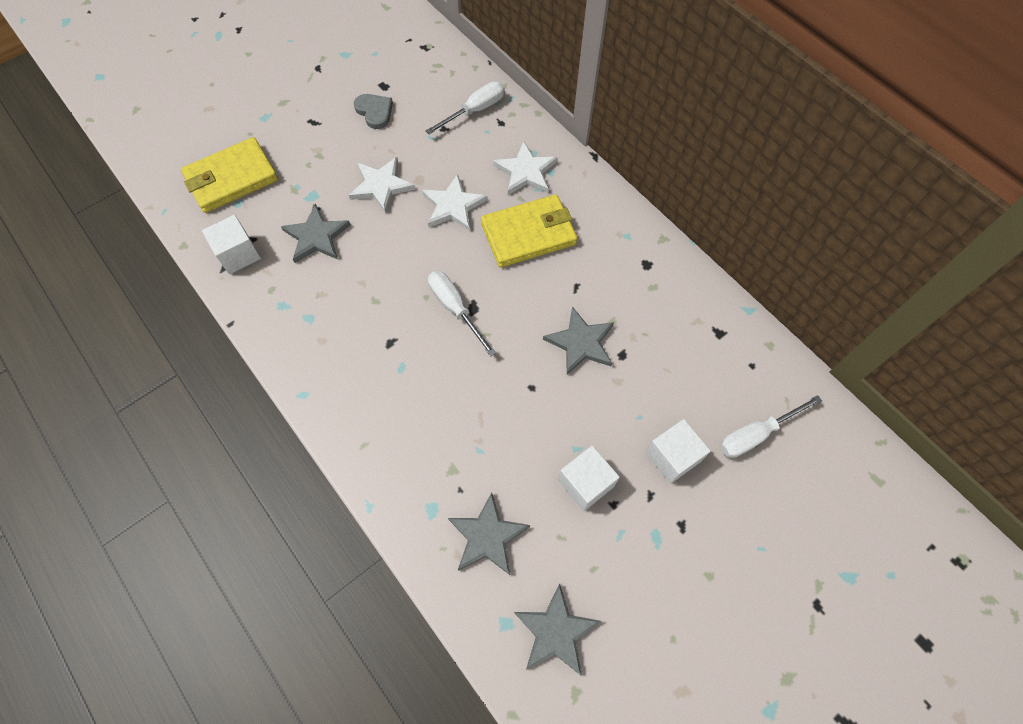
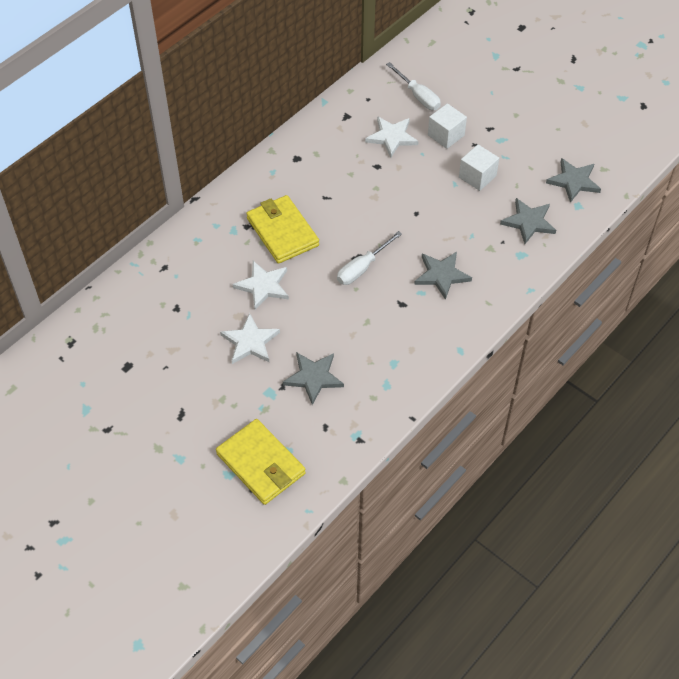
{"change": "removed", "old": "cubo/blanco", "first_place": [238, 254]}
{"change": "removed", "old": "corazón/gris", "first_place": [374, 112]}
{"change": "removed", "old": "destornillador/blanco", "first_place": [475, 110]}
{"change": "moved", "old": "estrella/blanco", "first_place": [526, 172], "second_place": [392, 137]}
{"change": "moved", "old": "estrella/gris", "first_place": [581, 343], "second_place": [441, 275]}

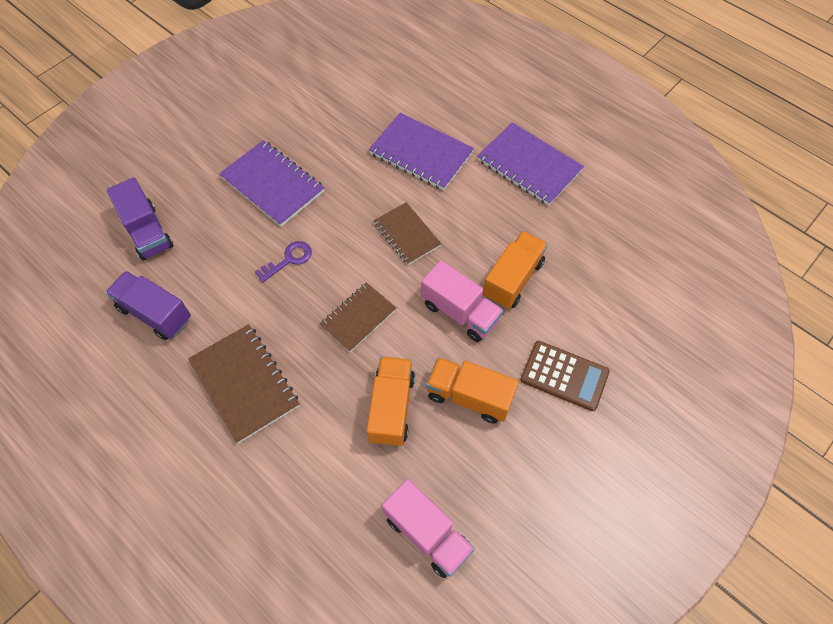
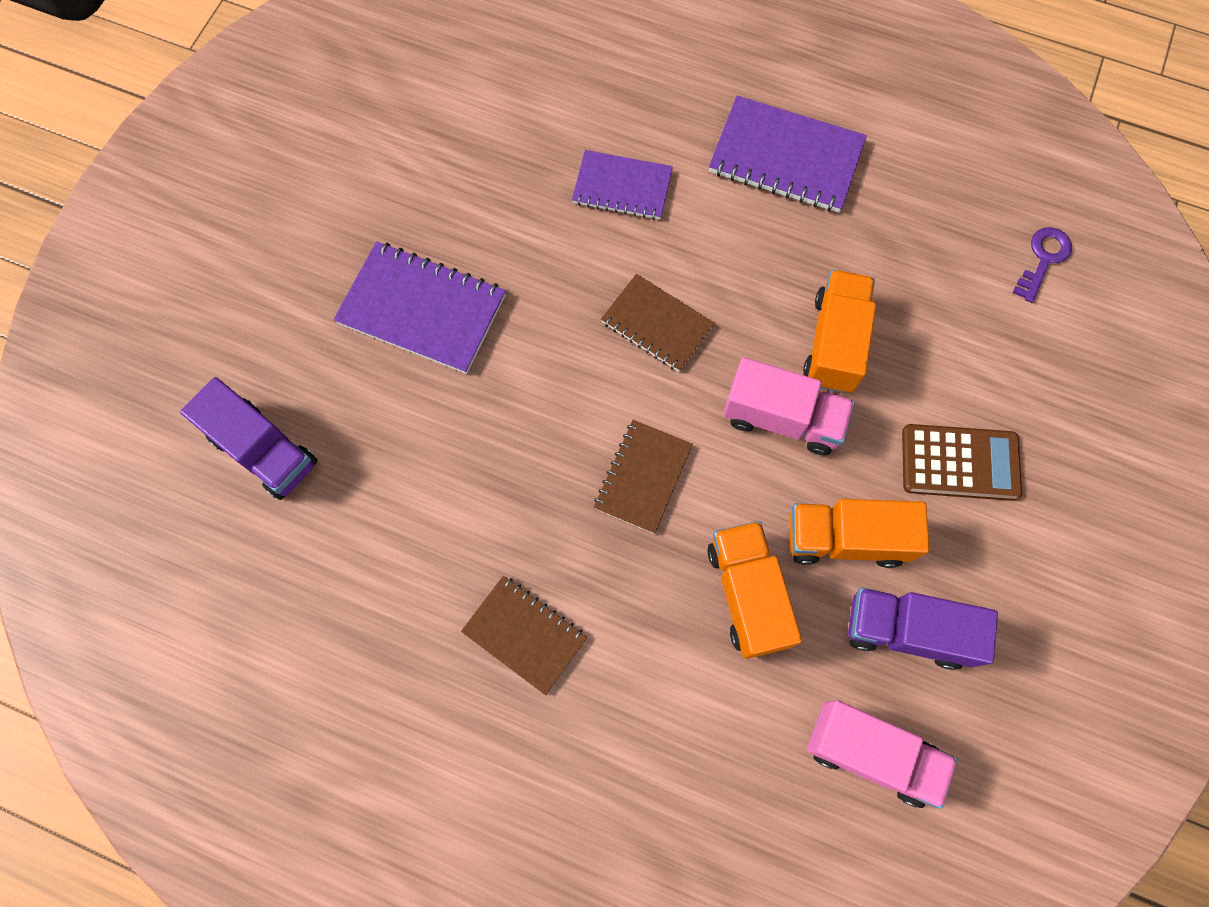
{"change": "moved", "old": "camión/morado", "first_place": [155, 313], "second_place": [906, 631]}
{"change": "resized", "old": "cuaderno/marrón", "first_place": [244, 383], "second_place": [524, 635], "factor": 0.65}
{"change": "moved", "old": "llave/morado", "first_place": [288, 260], "second_place": [1043, 259]}
{"change": "resized", "old": "cuaderno/morado", "first_place": [421, 153], "second_place": [622, 187], "factor": 0.65}

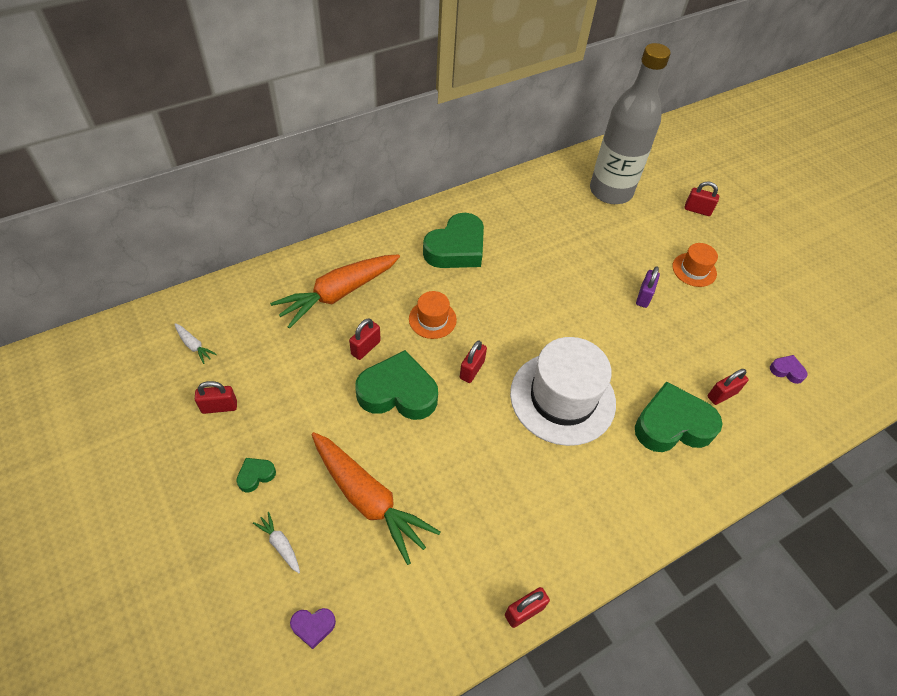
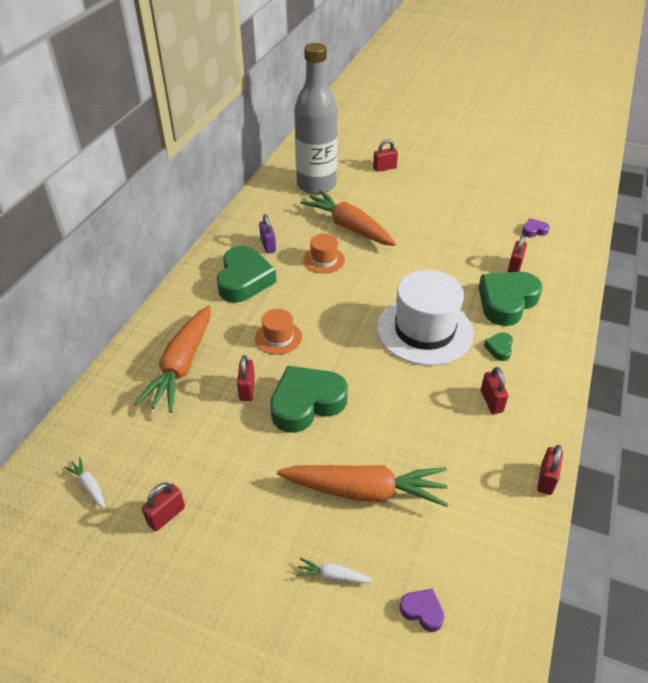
{"change": "turned", "old": "zanahoria/blanco", "first_place": [194, 346], "second_place": [89, 486], "degrees": -135}
{"change": "moved", "old": "corazón/verde", "first_place": [256, 475], "second_place": [499, 348]}
{"change": "turned", "old": "corazón/morado", "first_place": [313, 626], "second_place": [422, 611], "degrees": -105}
{"change": "moved", "old": "candado/rojo", "first_place": [472, 370], "second_place": [491, 401]}
{"change": "moved", "old": "candado/morado", "first_place": [644, 296], "second_place": [268, 245]}
{"change": "moved", "old": "sombrero/naranja", "first_place": [694, 270], "second_place": [324, 260]}
{"change": "added", "new": "zanahoria/naranja", "second_place": [348, 227]}

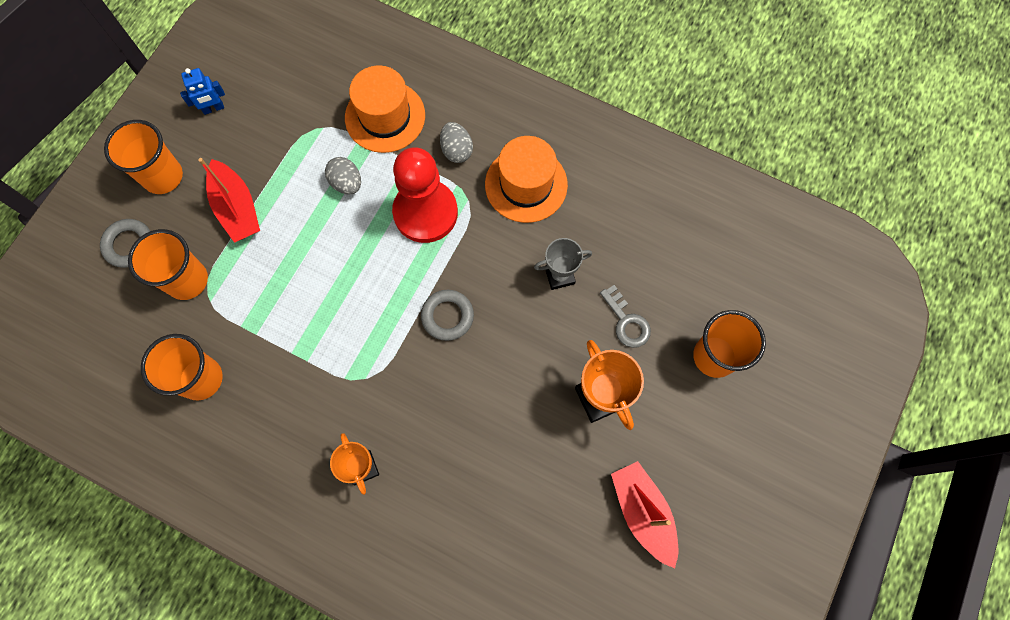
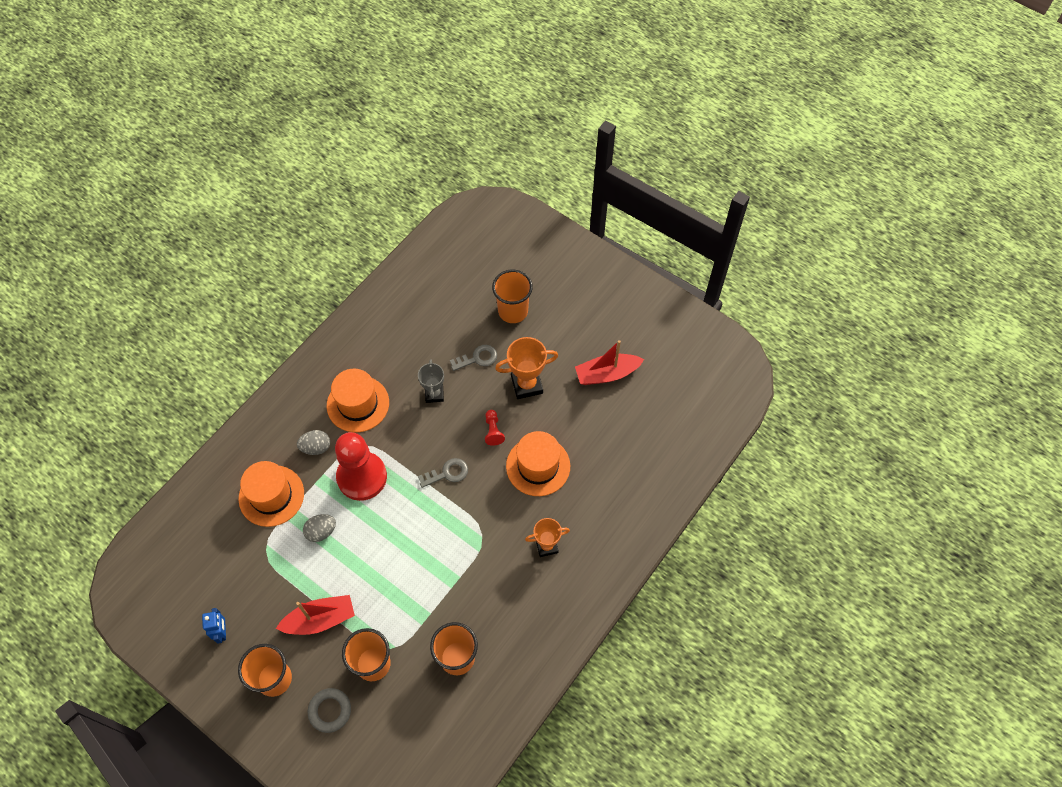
{"change": "replaced", "old": "anillo/gris", "new": "llave/gris", "first_place": [447, 316], "second_place": [447, 473]}
{"change": "added", "new": "peón/rojo", "second_place": [493, 431]}
{"change": "added", "new": "sombrero/naranja", "second_place": [538, 466]}

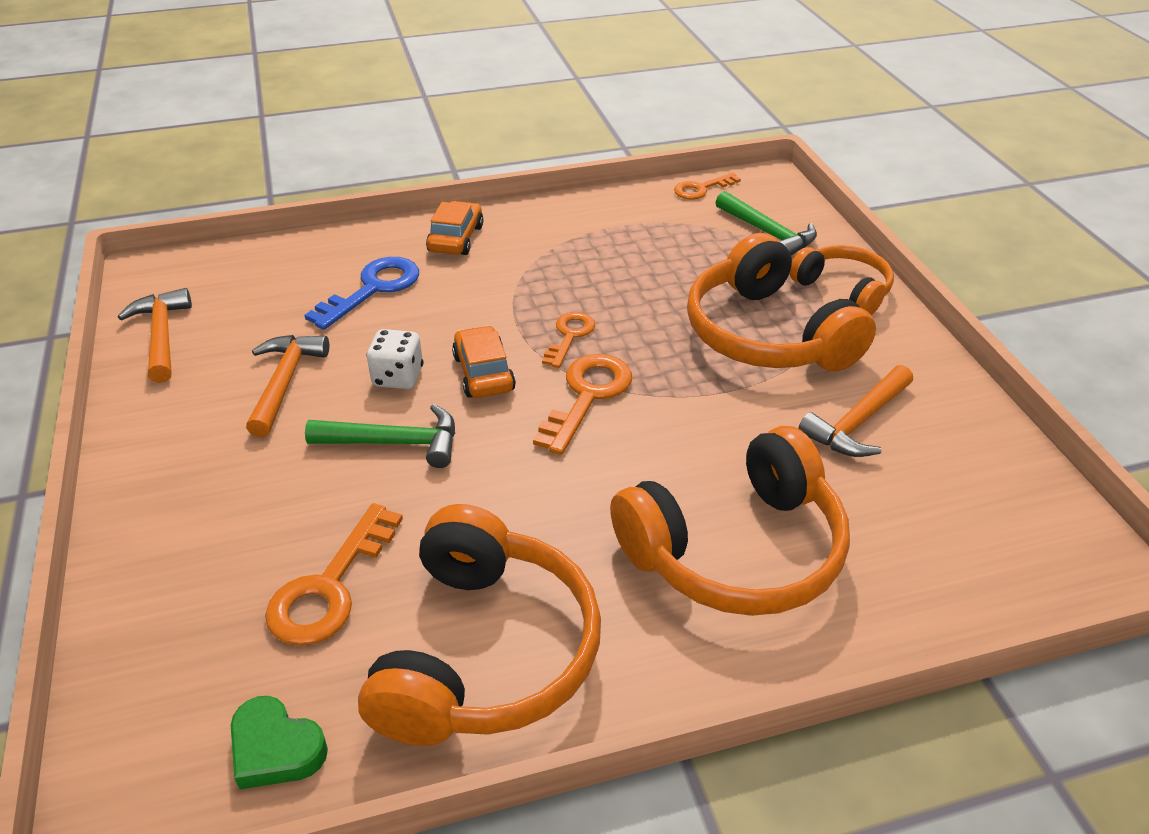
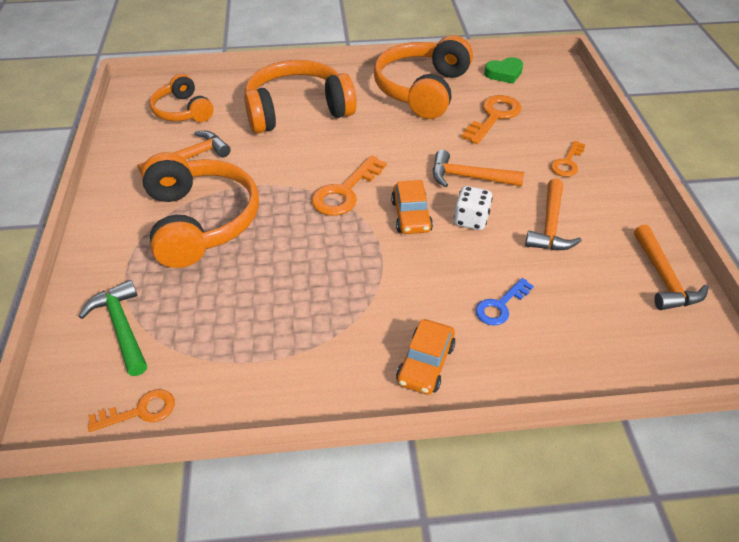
{"change": "turned", "old": "corazón/verde", "first_place": [276, 748], "second_place": [504, 73], "degrees": 120}
{"change": "resized", "old": "llave/azul", "first_place": [373, 289], "second_place": [500, 306], "factor": 0.63}
{"change": "recoloured", "old": "martillo/verde", "new": "martillo/naranja", "first_place": [395, 443], "second_place": [469, 177]}
{"change": "moved", "old": "llave/naranja", "first_place": [569, 336], "second_place": [567, 163]}
{"change": "moved", "old": "auriculares/naranja", "first_place": [843, 290], "second_place": [183, 111]}

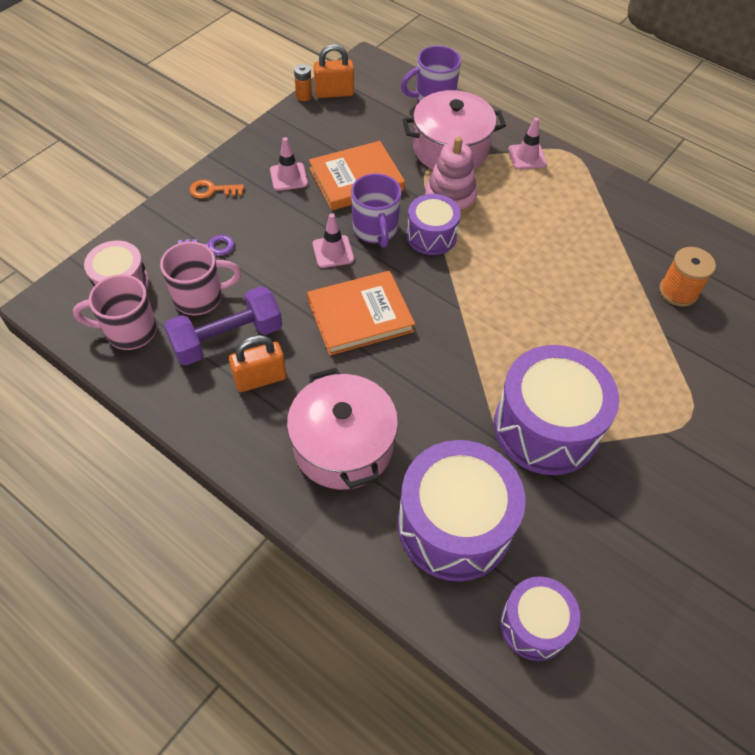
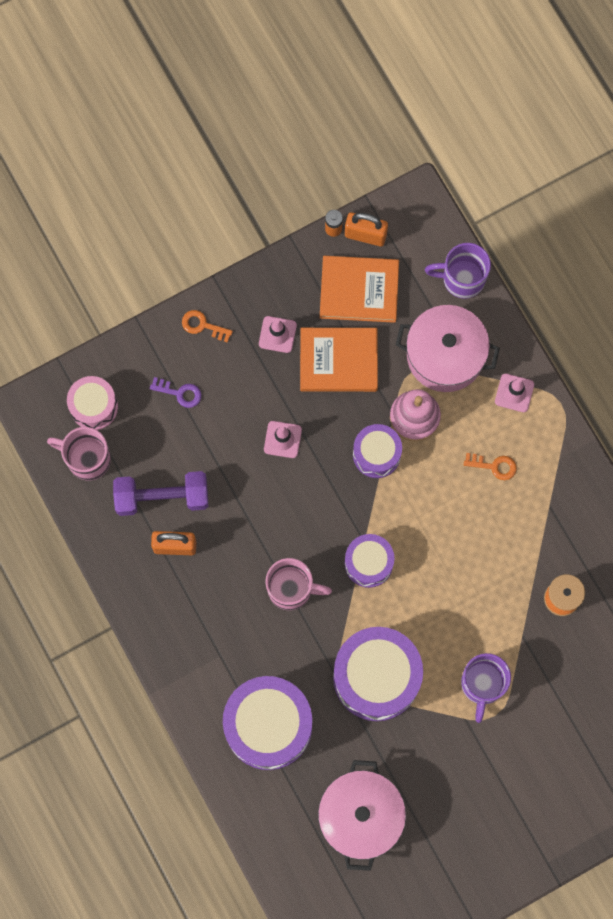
{"change": "moved", "old": "taza/rosa", "first_place": [200, 297], "second_place": [291, 589]}
{"change": "moved", "old": "olla/rosa", "first_place": [343, 445], "second_place": [361, 816]}
{"change": "moved", "old": "libro/naranja", "first_place": [360, 315], "second_place": [359, 290]}
{"change": "moved", "old": "taza/morado", "first_place": [375, 230], "second_place": [482, 684]}
{"change": "moved", "old": "tambor/morado", "first_place": [534, 624], "second_place": [368, 563]}
{"change": "added", "new": "llave/naranja", "second_place": [494, 466]}

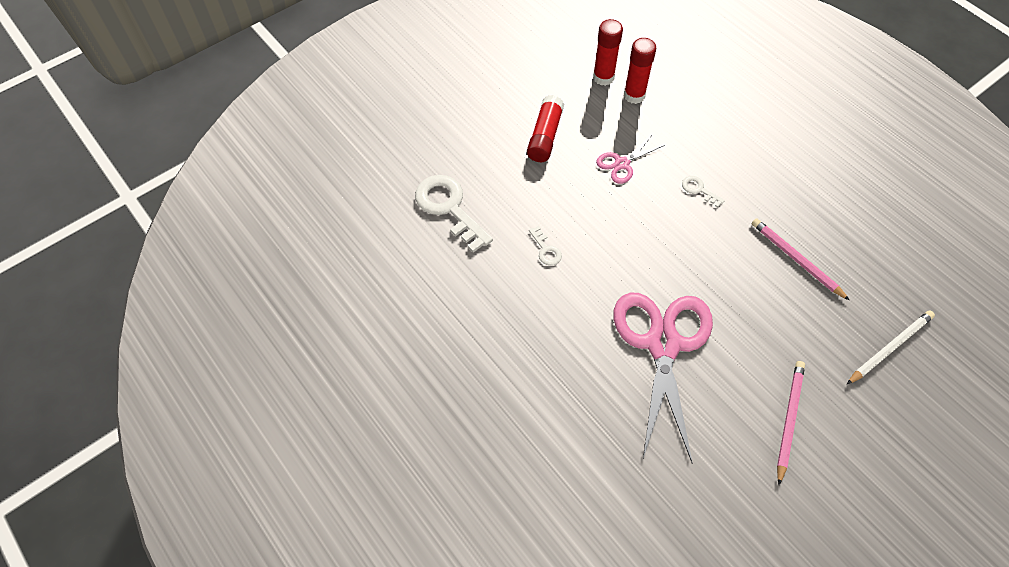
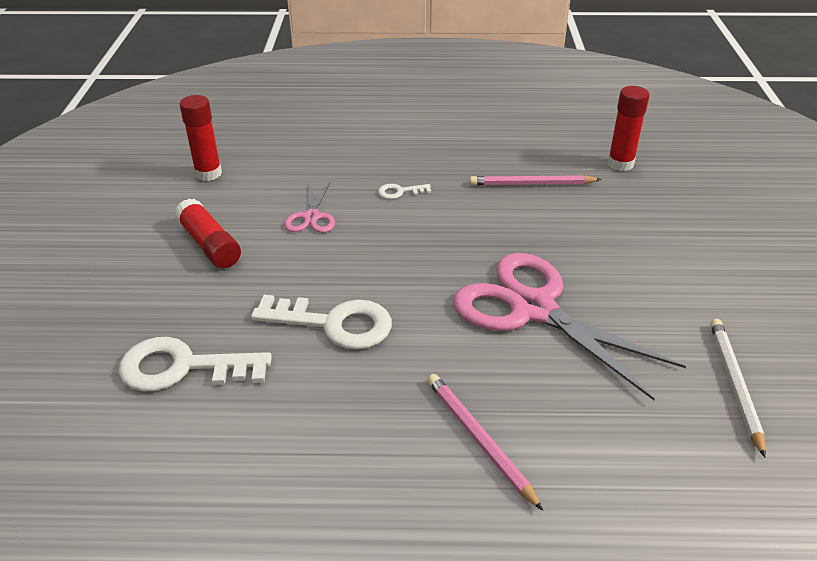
{"change": "resized", "old": "llave/blanco", "first_place": [546, 250], "second_place": [334, 323], "factor": 2.16}
{"change": "moved", "old": "barra de pegamento/rojo", "first_place": [634, 95], "second_place": [620, 164]}
{"change": "moved", "old": "lápiz/rosa", "first_place": [788, 420], "second_place": [479, 440]}
{"change": "moved", "old": "lápiz/blanco", "first_place": [889, 348], "second_place": [734, 384]}

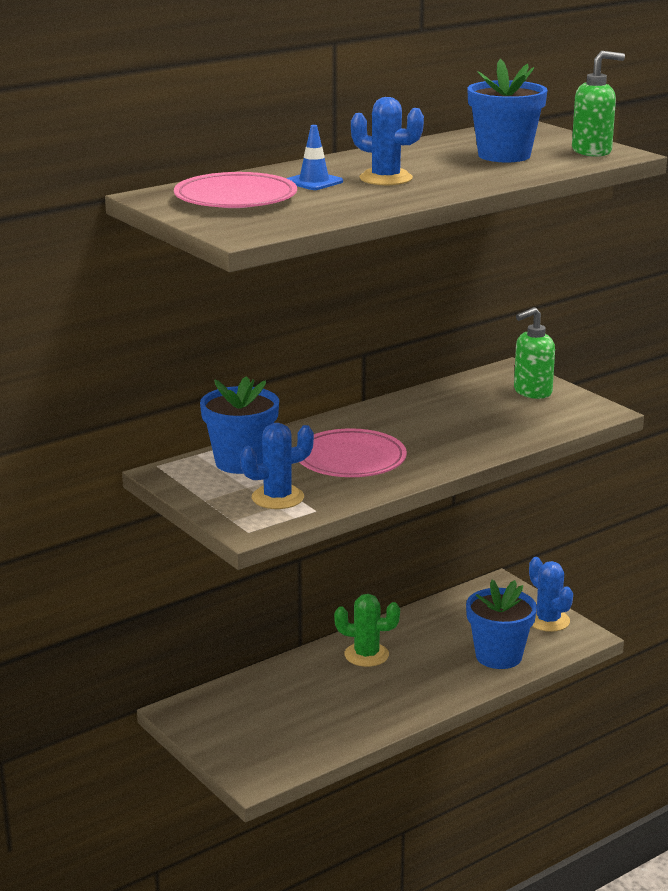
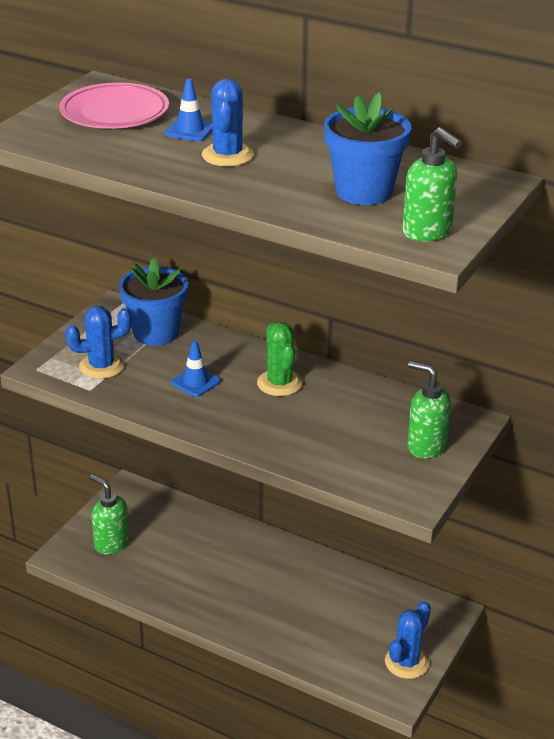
{"change": "turned", "old": "cactus/azul", "first_place": [277, 498], "second_place": [101, 366], "degrees": -60}
{"change": "replaced", "old": "plato/rosa", "new": "cono de tráfico/azul", "first_place": [350, 460], "second_place": [195, 382]}
{"change": "moved", "old": "cactus/verde", "first_place": [366, 655], "second_place": [279, 383]}
{"change": "removed", "old": "maceta/azul", "first_place": [498, 656]}
{"change": "added", "new": "dispensador de jabón/verde", "second_place": [111, 543]}

